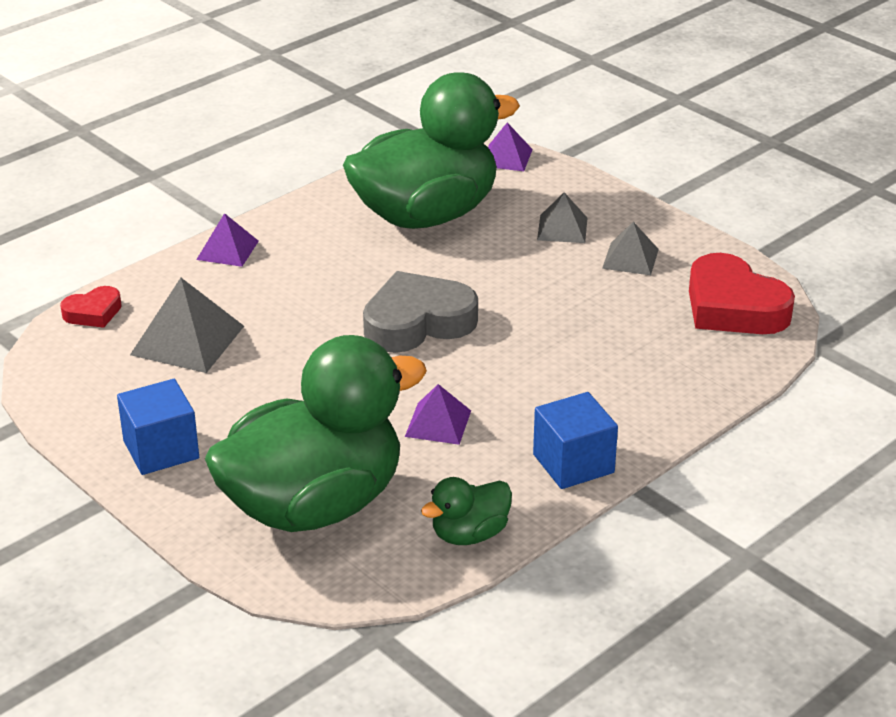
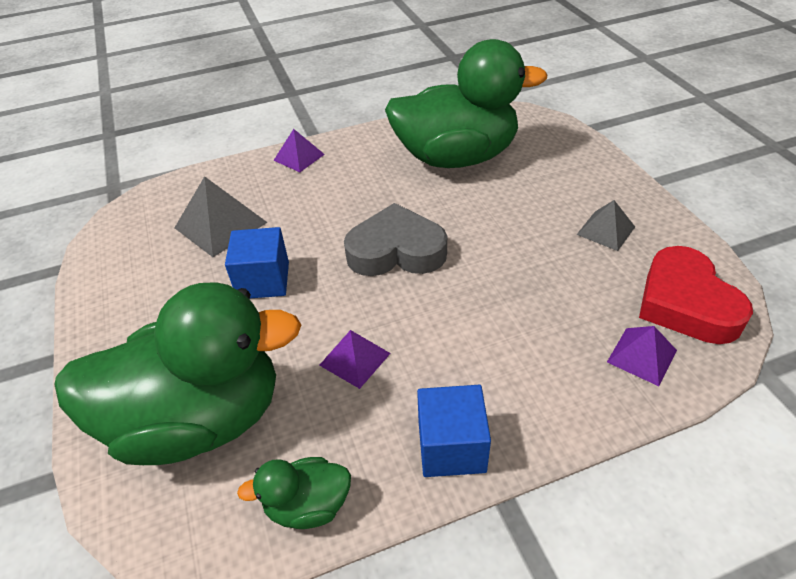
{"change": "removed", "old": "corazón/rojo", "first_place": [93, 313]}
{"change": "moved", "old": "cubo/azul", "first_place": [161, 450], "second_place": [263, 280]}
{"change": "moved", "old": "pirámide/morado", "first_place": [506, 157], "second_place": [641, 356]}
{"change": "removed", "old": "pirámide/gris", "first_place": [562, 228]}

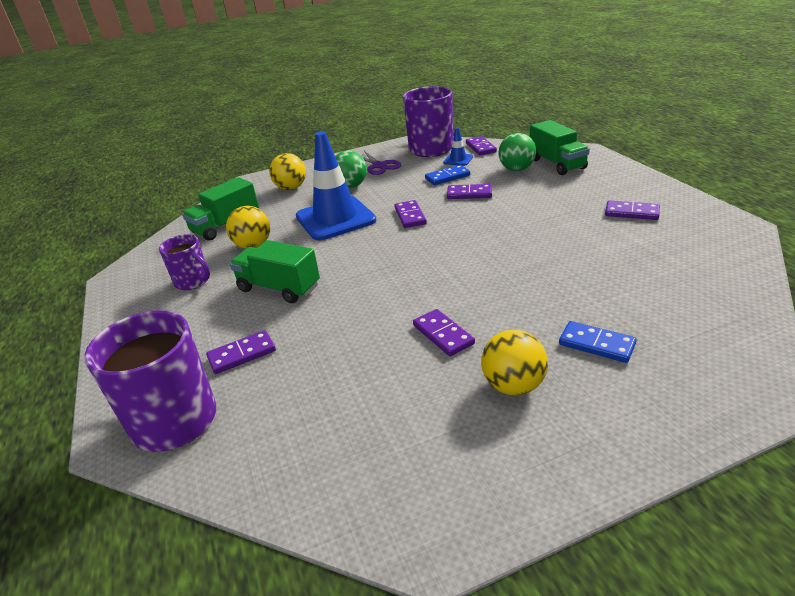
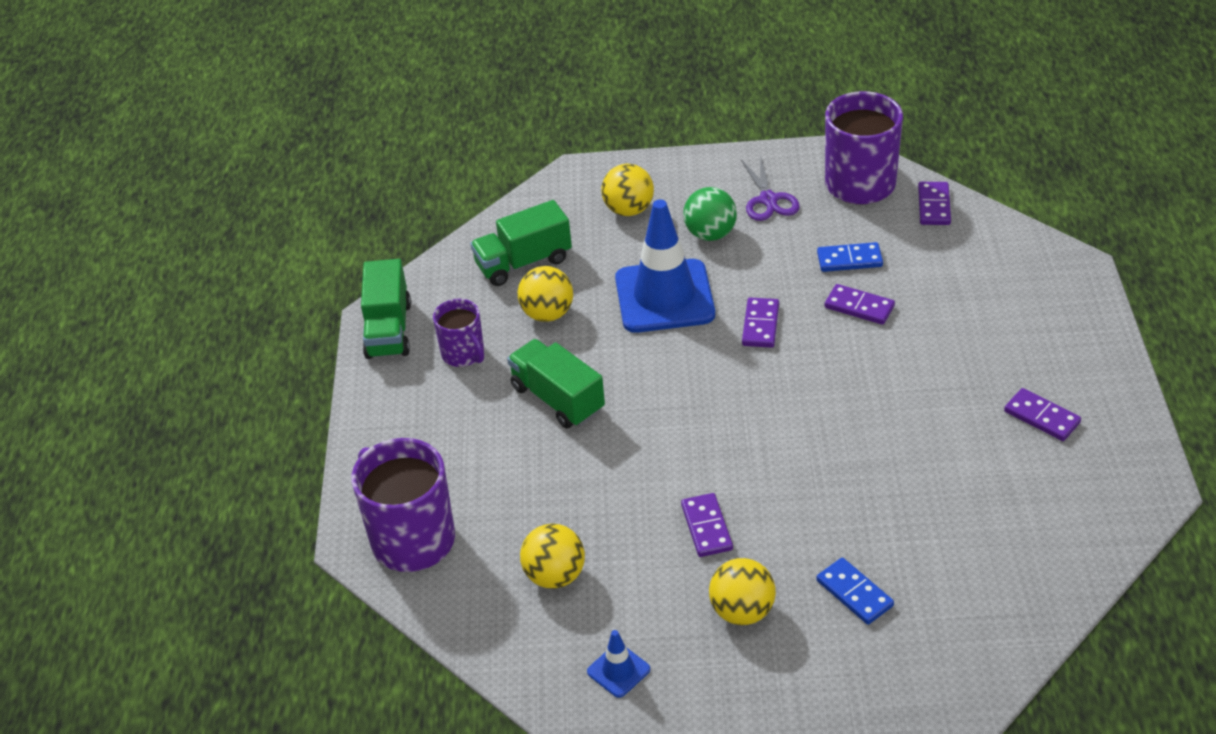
{"change": "removed", "old": "ficha de dominó/morado", "first_place": [242, 354]}
{"change": "moved", "old": "cono de tráfico/azul", "first_place": [458, 160], "second_place": [618, 670]}
{"change": "removed", "old": "pelota/verde", "first_place": [516, 169]}
{"change": "moved", "old": "camión/verde", "first_place": [557, 164], "second_place": [388, 330]}
{"change": "added", "new": "pelota/amarillo", "second_place": [555, 575]}

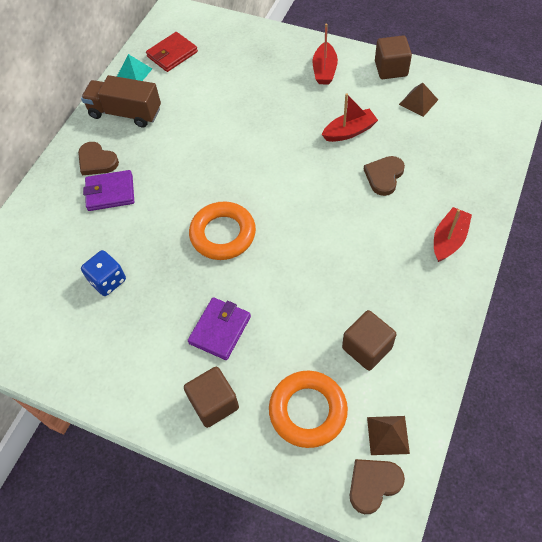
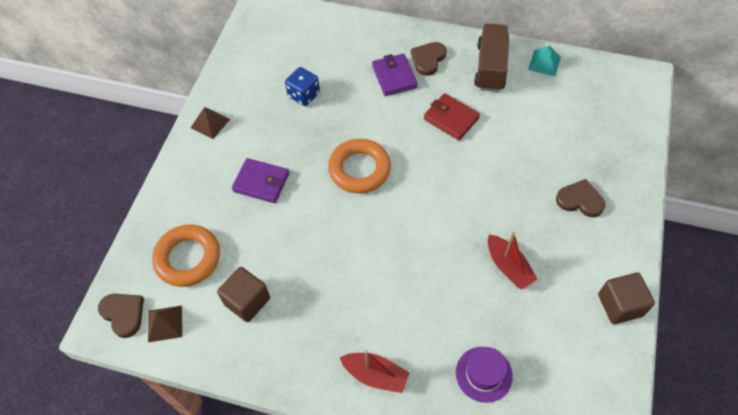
{"change": "moved", "old": "cartera/rojo", "first_place": [172, 54], "second_place": [451, 118]}
{"change": "removed", "old": "cubo/marrón", "first_place": [214, 403]}
{"change": "removed", "old": "barco/rojo", "first_place": [324, 70]}
{"change": "moved", "old": "corazón/marrón", "first_place": [384, 176], "second_place": [580, 200]}
{"change": "moved", "old": "pirámide/marrón", "first_place": [418, 102], "second_place": [210, 123]}
{"change": "added", "new": "sombrero/morado", "second_place": [483, 374]}

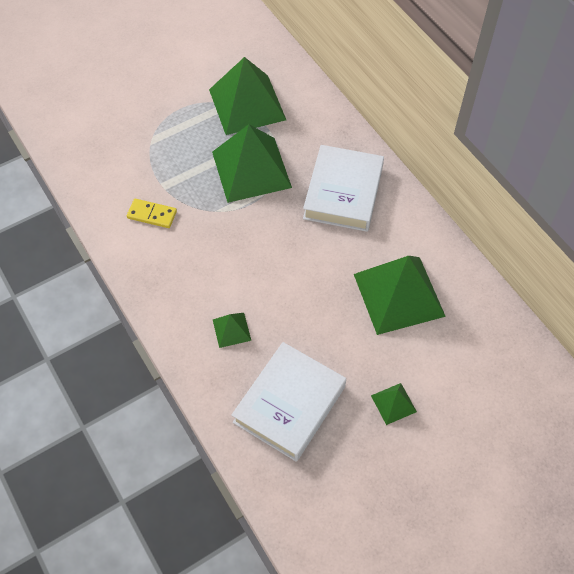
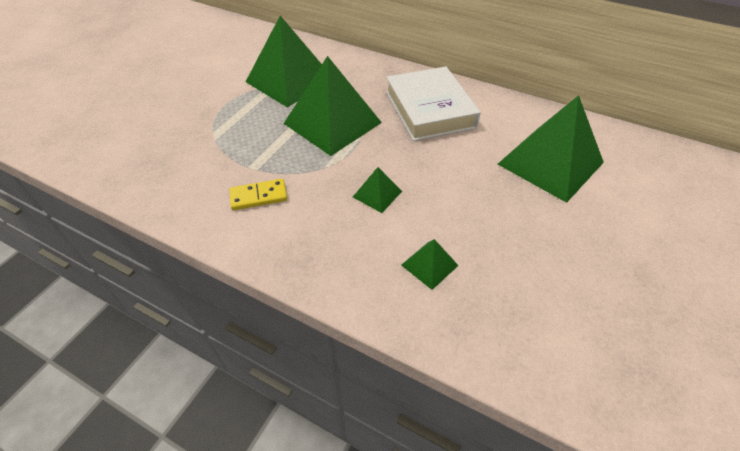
{"change": "removed", "old": "libro/blanco", "first_place": [289, 404]}
{"change": "moved", "old": "pirámide/verde", "first_place": [393, 403], "second_place": [377, 194]}

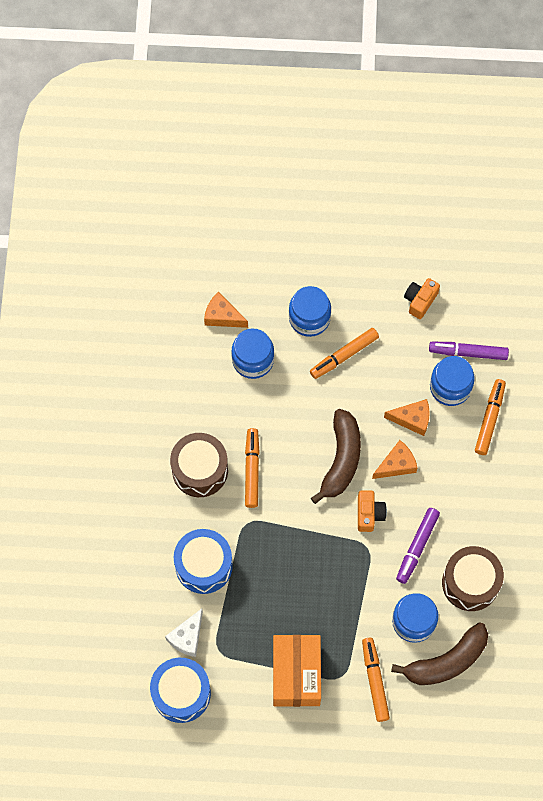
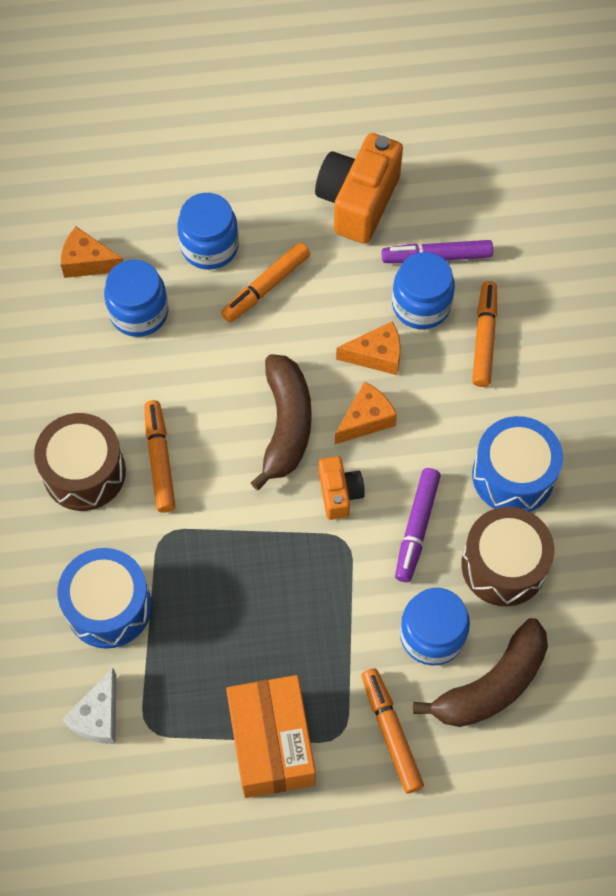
{"change": "moved", "old": "tambor/azul", "first_place": [181, 693], "second_place": [513, 475]}
{"change": "resized", "old": "cámara/naranja", "first_place": [420, 301], "second_place": [358, 201], "factor": 1.85}

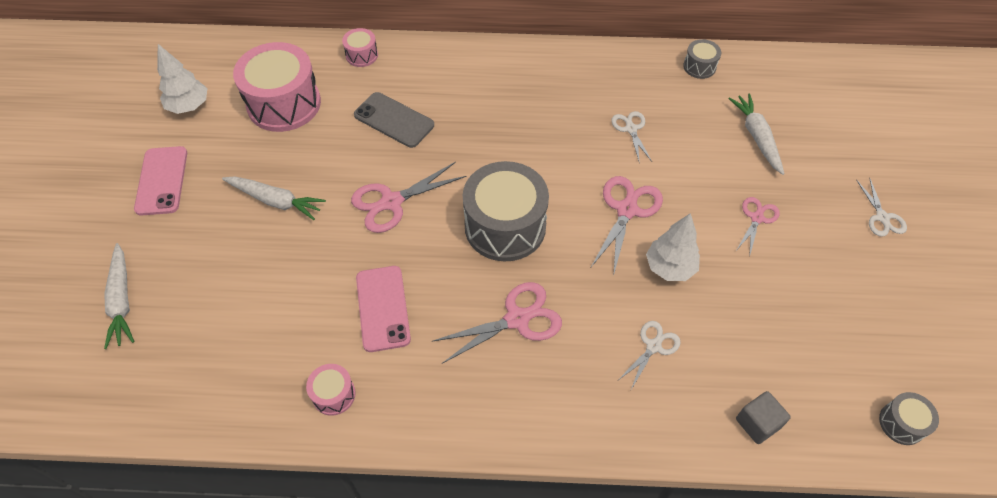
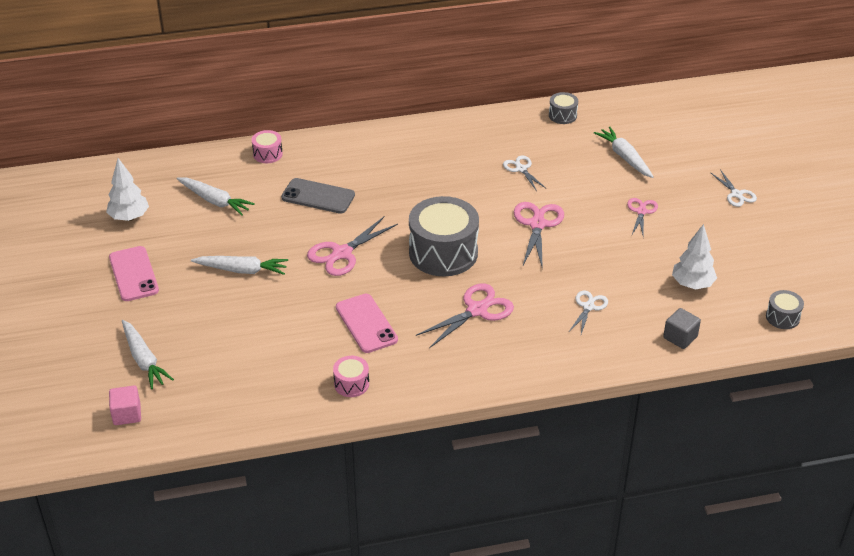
{"change": "replaced", "old": "tambor/rosa", "new": "zanahoria/blanco", "first_place": [284, 104], "second_place": [215, 201]}
{"change": "moved", "old": "árbol/blanco", "first_place": [669, 267], "second_place": [692, 284]}
{"change": "added", "new": "cubo/rosa", "second_place": [127, 414]}

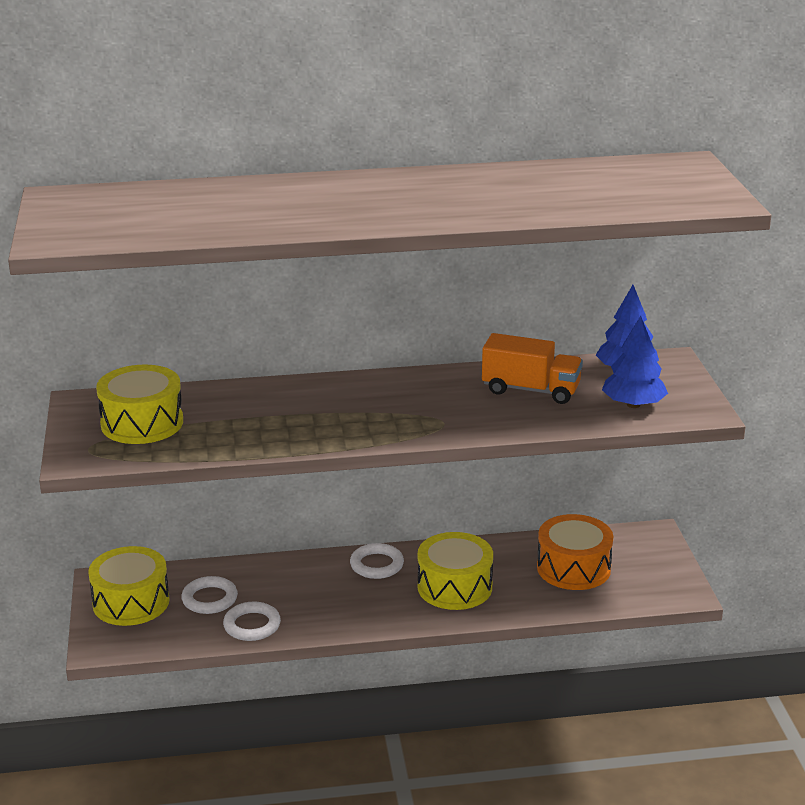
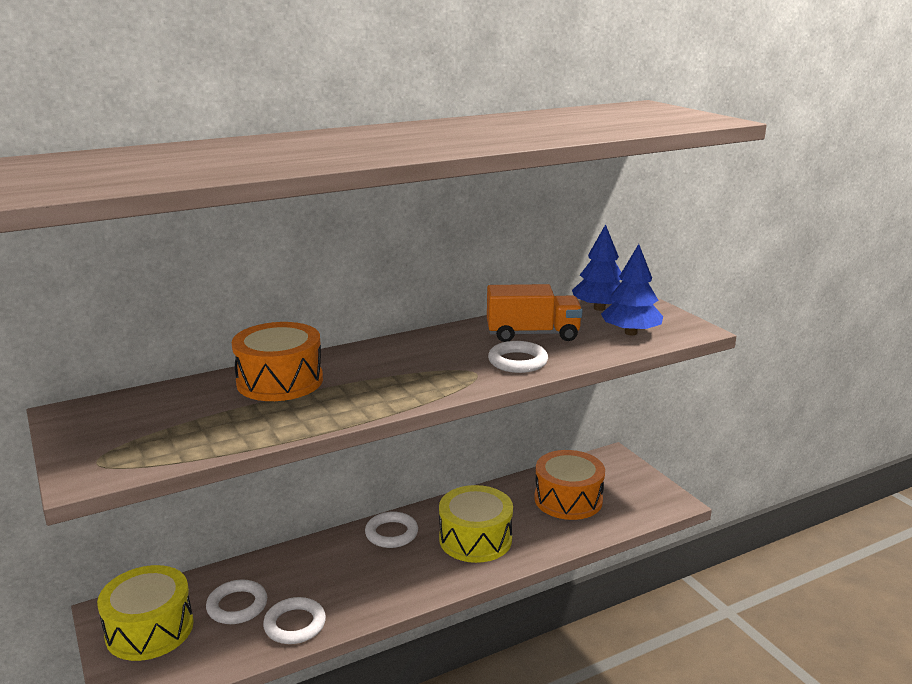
{"change": "removed", "old": "tambor/amarillo", "first_place": [142, 423]}
{"change": "added", "new": "tambor/naranja", "second_place": [280, 381]}
{"change": "added", "new": "anillo/blanco", "second_place": [517, 361]}

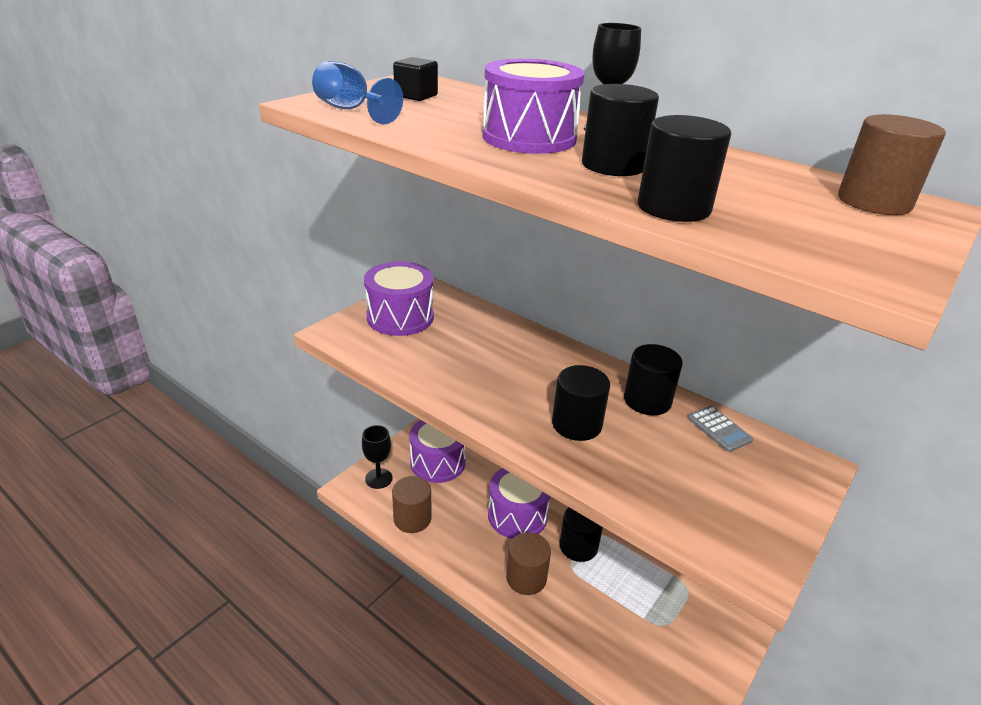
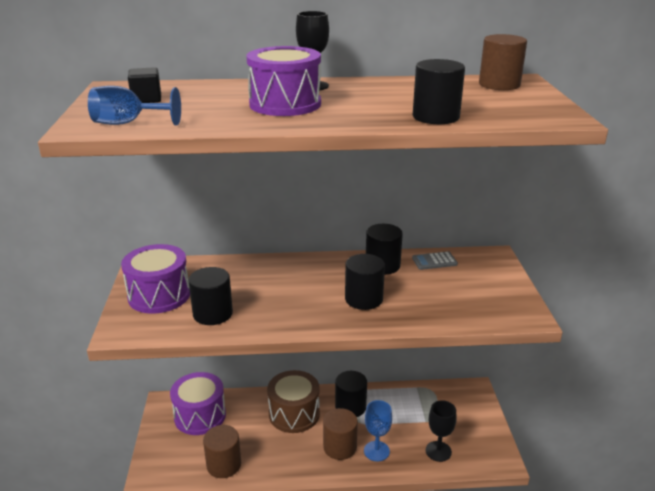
{"change": "moved", "old": "copa/negro", "first_place": [378, 478], "second_place": [438, 451]}
{"change": "recoloured", "old": "tambor/morado", "new": "tambor/marrón", "first_place": [517, 515], "second_place": [294, 414]}
{"change": "moved", "old": "cilindro/negro", "first_place": [613, 165], "second_place": [213, 314]}
{"change": "turned", "old": "calculadora/gris", "first_place": [719, 429], "second_place": [434, 261], "degrees": 150}
{"change": "added", "new": "copa/azul", "second_place": [376, 451]}

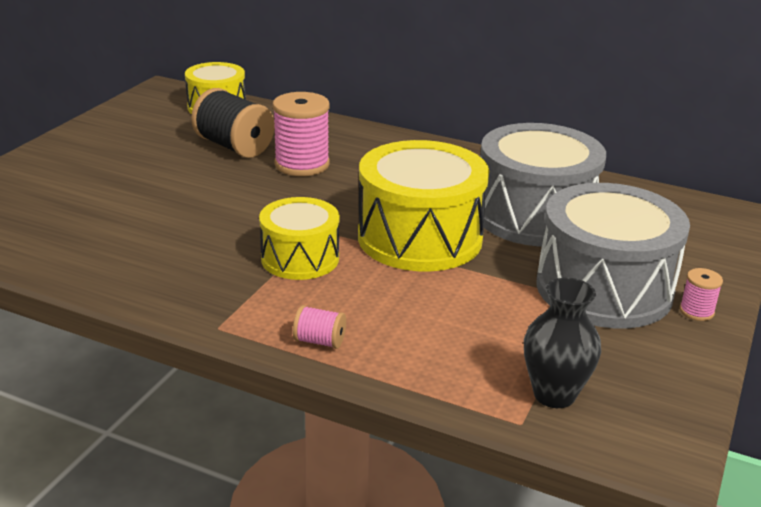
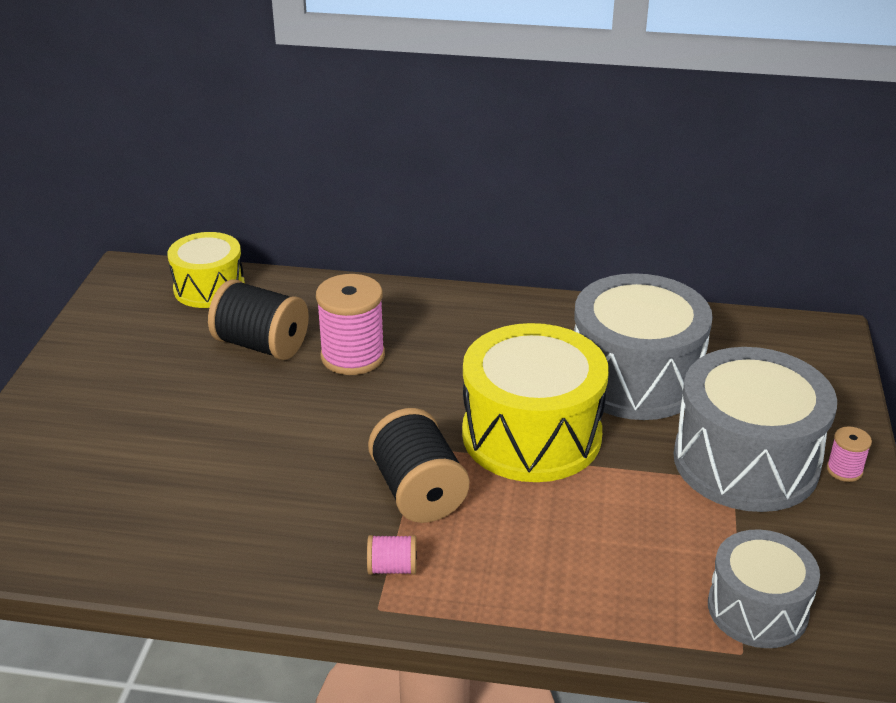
{"change": "replaced", "old": "tambor/amarillo", "new": "carrete/negro", "first_place": [300, 258], "second_place": [418, 492]}
{"change": "moved", "old": "carrete/rosa", "first_place": [320, 341], "second_place": [392, 568]}
{"change": "replaced", "old": "florero/negro", "new": "tambor/gris", "first_place": [554, 394], "second_place": [757, 609]}

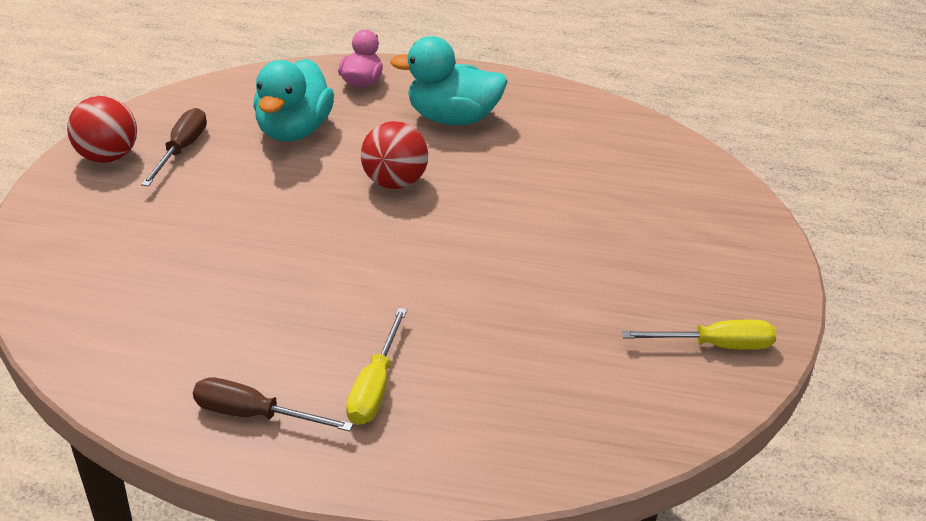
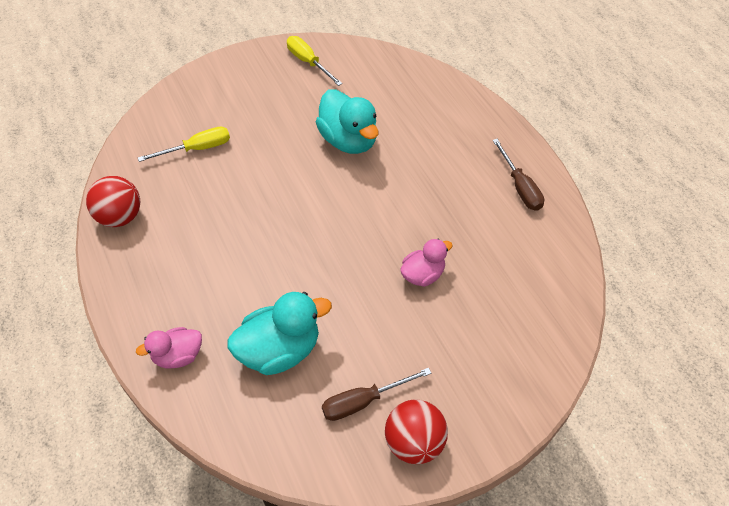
{"change": "moved", "old": "destornillador/amarillo", "first_place": [375, 386], "second_place": [197, 149]}
{"change": "moved", "old": "pelota/rojo", "first_place": [394, 182], "second_place": [120, 217]}
{"change": "moved", "old": "pato/turquesa", "first_place": [452, 118], "second_place": [349, 140]}
{"change": "added", "new": "pato/rosa", "second_place": [423, 275]}

